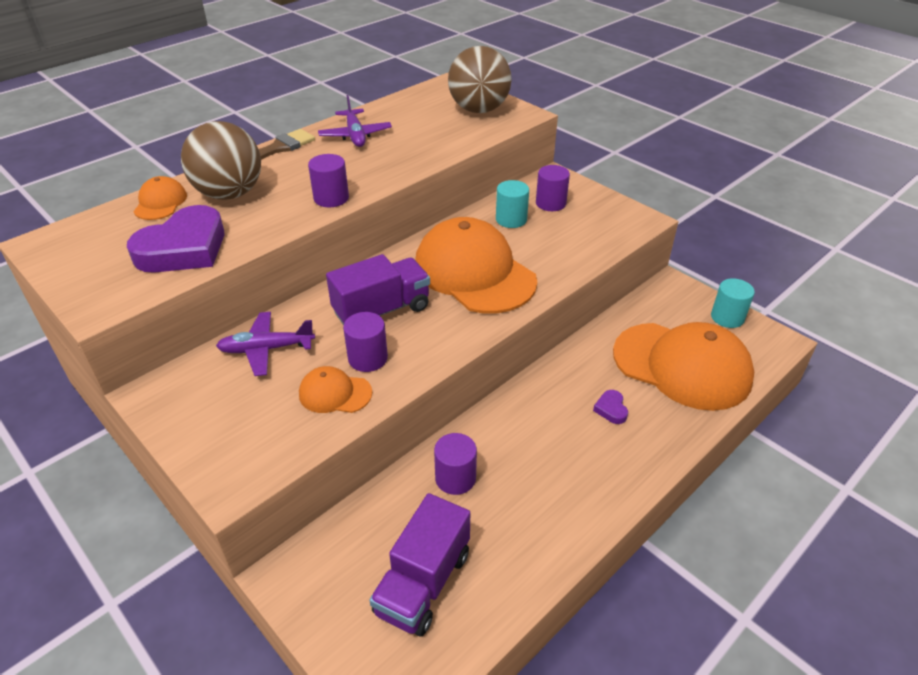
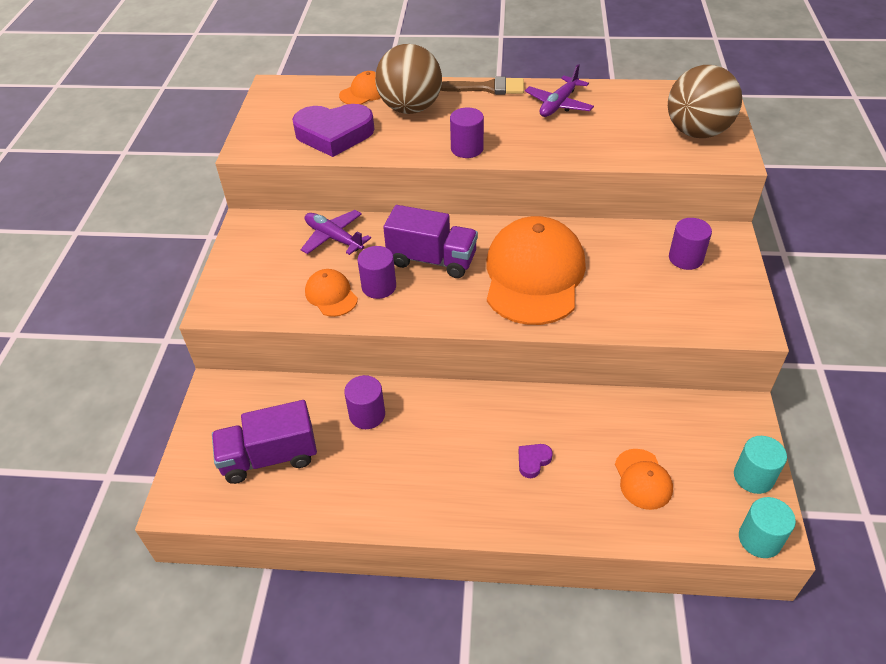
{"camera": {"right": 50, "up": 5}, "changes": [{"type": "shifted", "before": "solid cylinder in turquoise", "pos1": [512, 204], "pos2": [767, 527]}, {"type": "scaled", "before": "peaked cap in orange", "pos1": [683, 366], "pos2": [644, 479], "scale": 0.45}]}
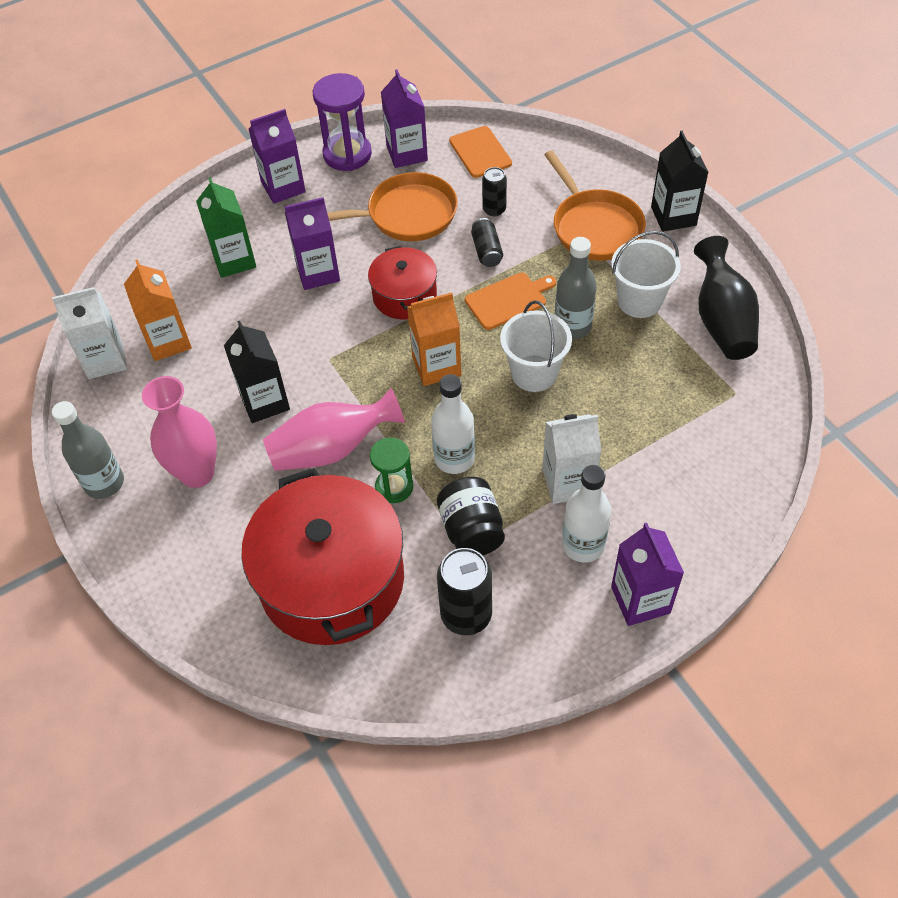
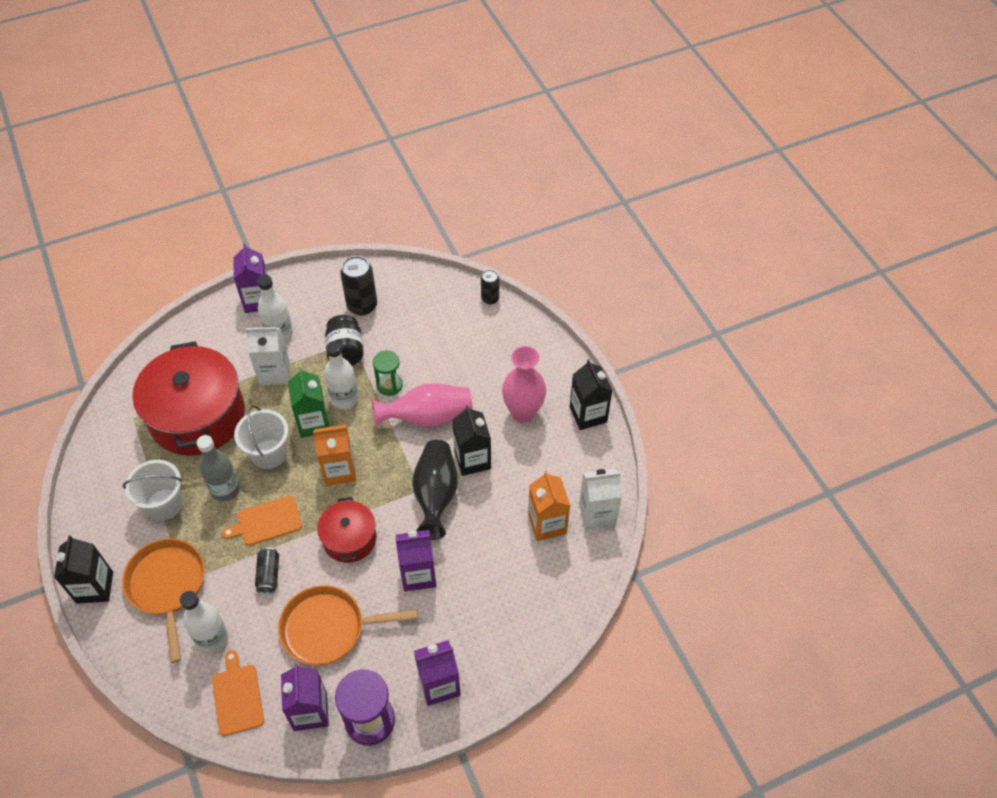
{"camera": {"right": -175, "up": 0}, "changes": [{"type": "shifted", "before": "tin in ebony", "pos1": [494, 191], "pos2": [490, 287]}, {"type": "shifted", "before": "carton in emerald", "pos1": [226, 227], "pos2": [309, 403]}, {"type": "shifted", "before": "vase in ebony", "pos1": [726, 298], "pos2": [435, 490]}, {"type": "swapped", "before": "bottle in ash-grey", "after": "carton in ebony", "pos1": [88, 450], "pos2": [591, 394]}, {"type": "shifted", "before": "cooking pot in crimson", "pos1": [322, 556], "pos2": [189, 398]}, {"type": "new", "after": "bottle in pure white", "pos2": [204, 622]}]}
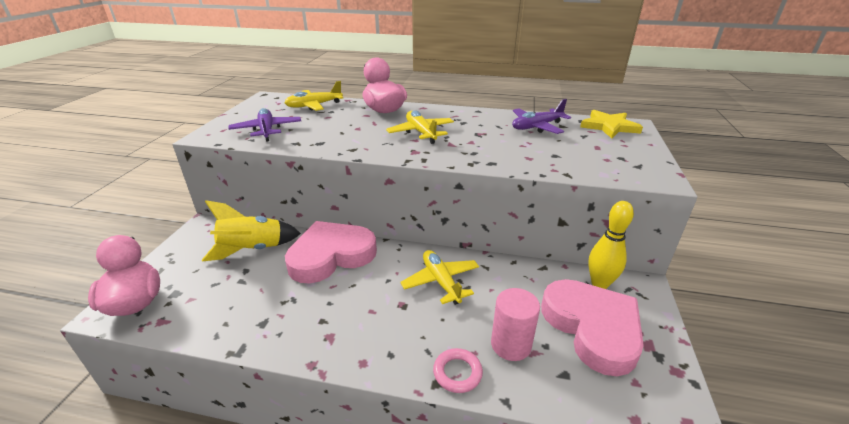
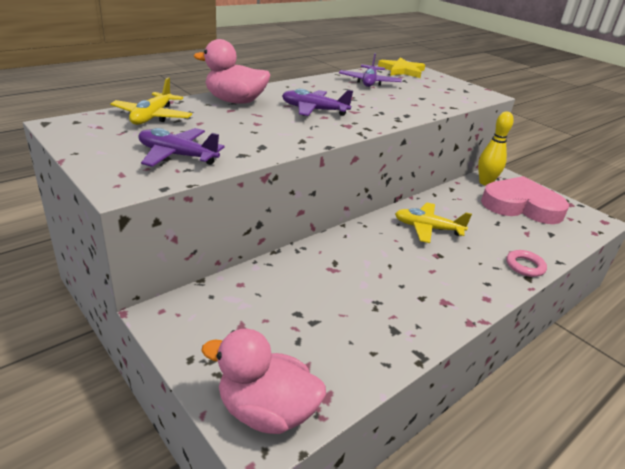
{"camera": {"right": -55, "up": 0}, "changes": [{"type": "repainted", "before": "plane in golden", "after": "plane in purple", "pos1": [420, 127], "pos2": [317, 102]}, {"type": "gone", "before": "rocket in golden", "pos1": [251, 231]}, {"type": "gone", "before": "heart shape in pink", "pos1": [331, 252]}, {"type": "gone", "before": "solid cylinder in pink", "pos1": [515, 324]}]}
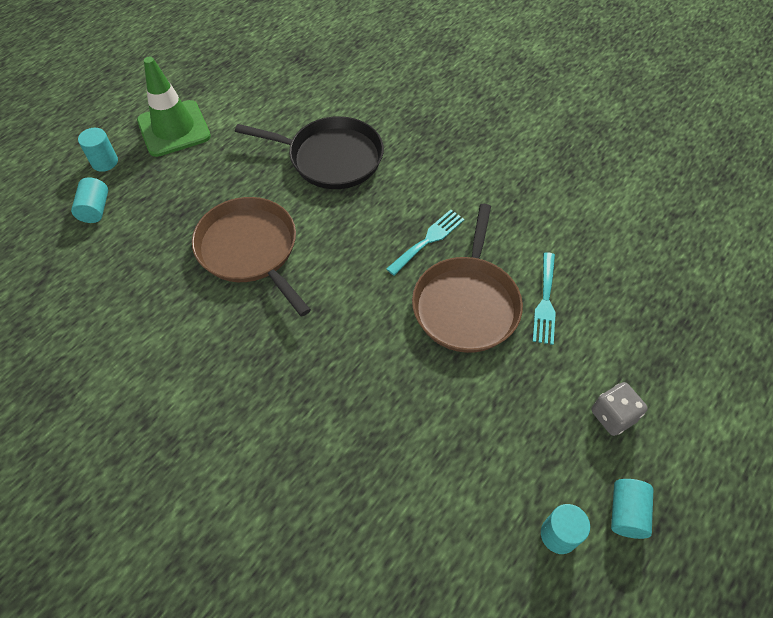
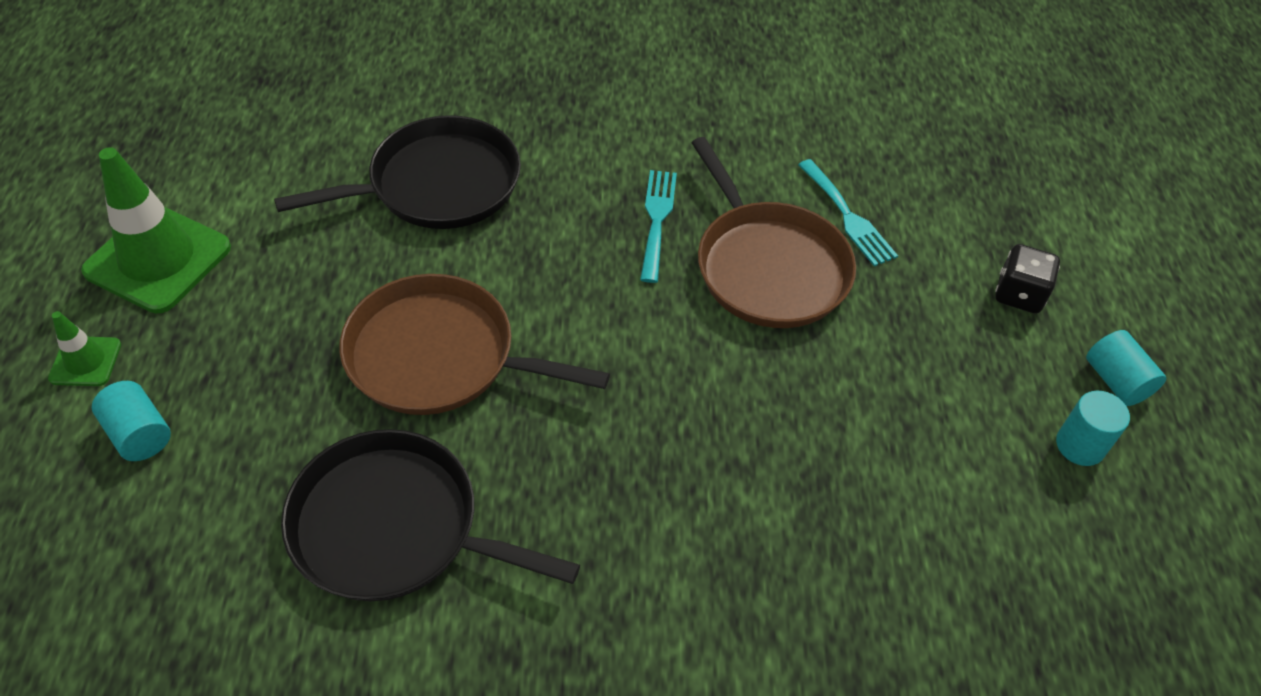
{"camera": {"right": -40, "up": -5}, "changes": [{"type": "swapped", "before": "solid cylinder in turquoise", "after": "traffic cone in emerald", "pos1": [98, 150], "pos2": [84, 348]}, {"type": "repainted", "before": "game die in ash-grey", "after": "game die in ebony", "pos1": [620, 409], "pos2": [1027, 278]}, {"type": "new", "after": "pan in ebony", "pos2": [430, 515]}]}
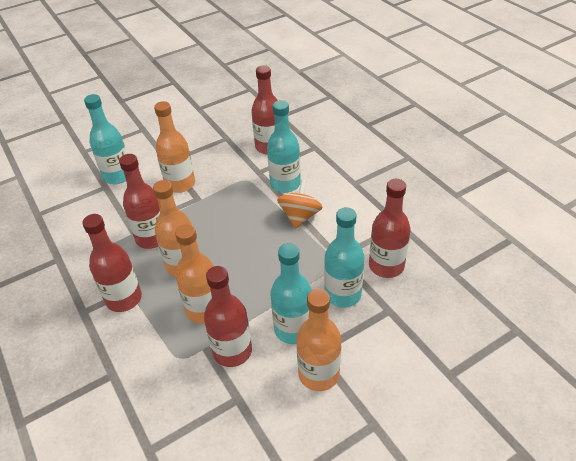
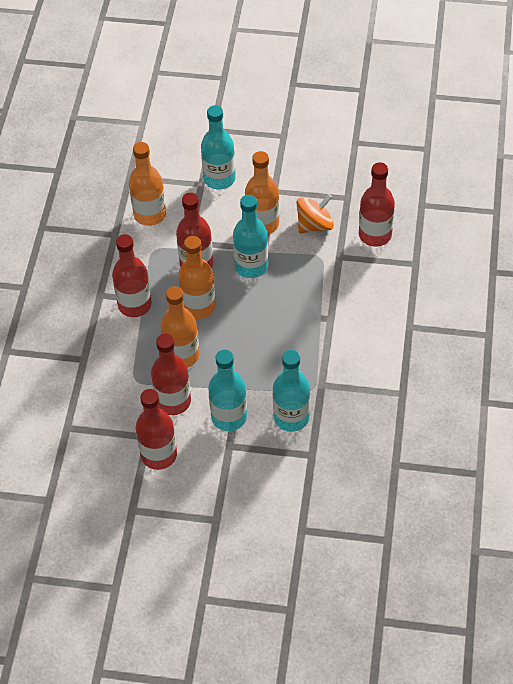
{"camera": {"right": 40, "up": 10}, "changes": [{"type": "shifted", "before": "bottle in turquoise", "pos1": [284, 146], "pos2": [250, 236]}, {"type": "shifted", "before": "bottle in crimson", "pos1": [390, 228], "pos2": [156, 429]}, {"type": "shifted", "before": "spinning top in orange", "pos1": [300, 204], "pos2": [315, 213]}, {"type": "shifted", "before": "bottle in orange", "pos1": [318, 340], "pos2": [147, 184]}]}
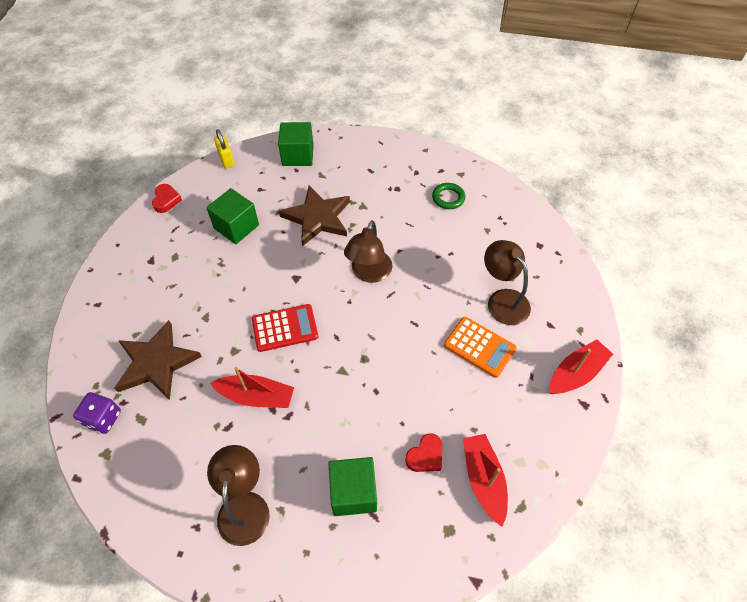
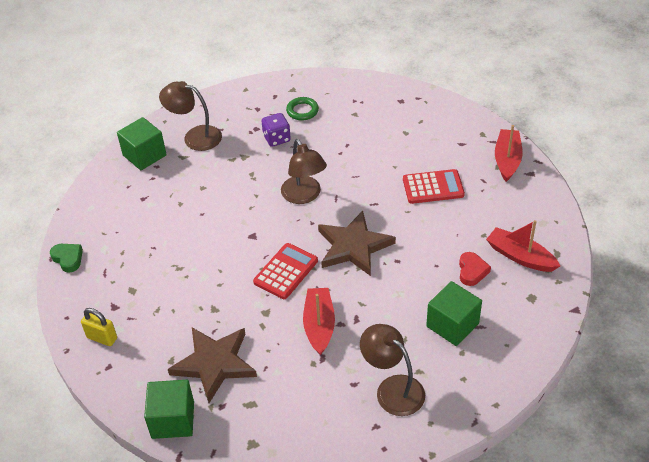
{"camera": {"right": -40, "up": -10}, "changes": [{"type": "shifted", "before": "small lock in golden", "pos1": [224, 149], "pos2": [99, 327]}, {"type": "repainted", "before": "heart shape in crimson", "after": "heart shape in emerald", "pos1": [167, 198], "pos2": [66, 258]}, {"type": "shifted", "before": "star in russet", "pos1": [314, 215], "pos2": [357, 243]}, {"type": "shifted", "before": "solid cube in emerald", "pos1": [232, 216], "pos2": [169, 409]}, {"type": "shifted", "before": "lamp in russet", "pos1": [507, 282], "pos2": [190, 116]}, {"type": "repainted", "before": "pocket calculator in orange", "after": "pocket calculator in crimson", "pos1": [480, 347], "pos2": [434, 186]}, {"type": "rotated", "before": "boat in crimson", "pos1": [252, 387], "pos2": [319, 322], "turn": -60}, {"type": "shifted", "before": "game die in purple", "pos1": [97, 413], "pos2": [276, 130]}]}
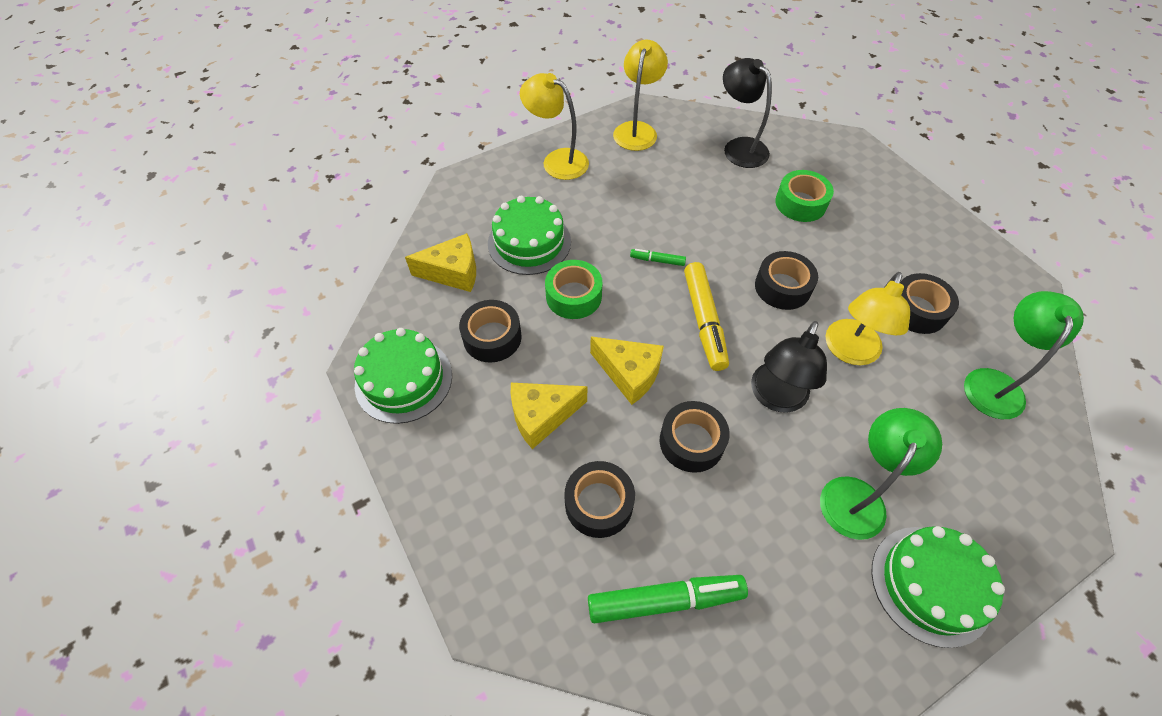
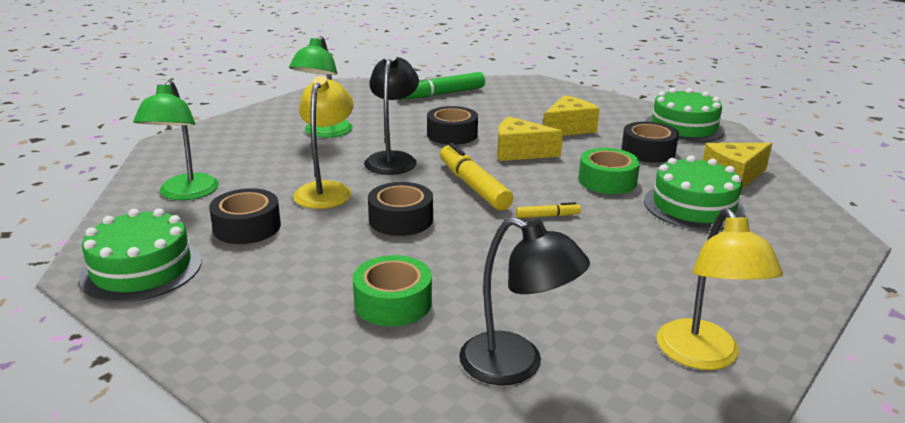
{"camera": {"right": 160, "up": -30}, "changes": [{"type": "gone", "before": "lamp in golden", "pos1": [554, 126]}, {"type": "repainted", "before": "felt pen in emerald", "after": "felt pen in golden", "pos1": [658, 257], "pos2": [548, 210]}, {"type": "gone", "before": "sticky tape in ebony", "pos1": [599, 499]}, {"type": "shifted", "before": "layer cake in emerald", "pos1": [938, 587], "pos2": [140, 255]}]}
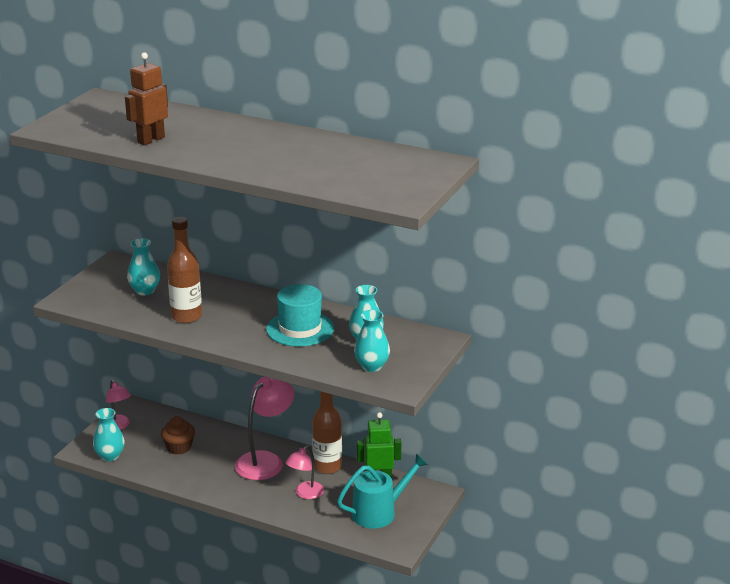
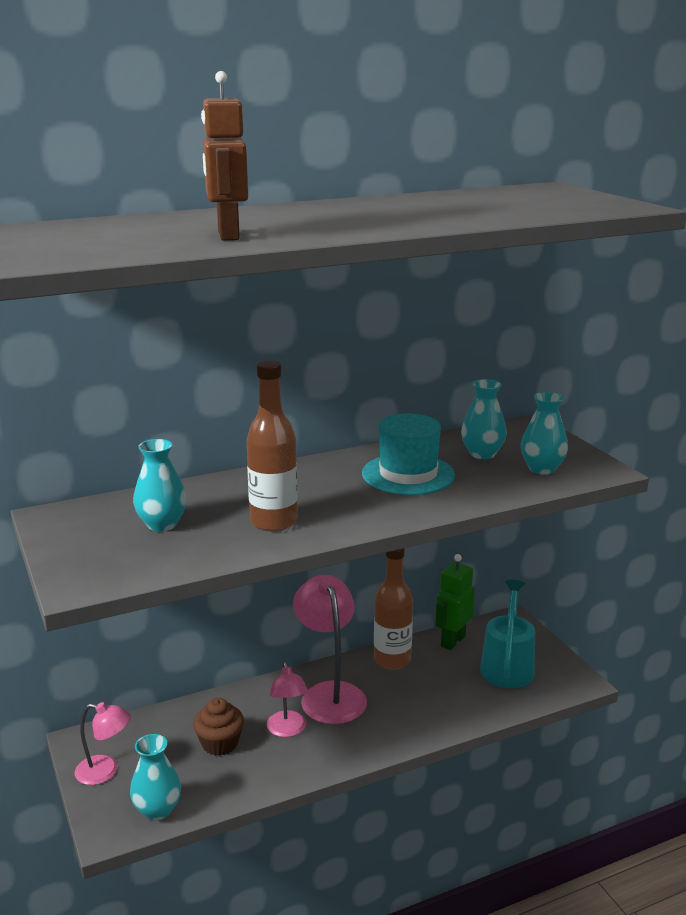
{"camera": {"right": -50, "up": -5}, "changes": [{"type": "shifted", "before": "lamp in pink", "pos1": [304, 472], "pos2": [287, 699]}]}
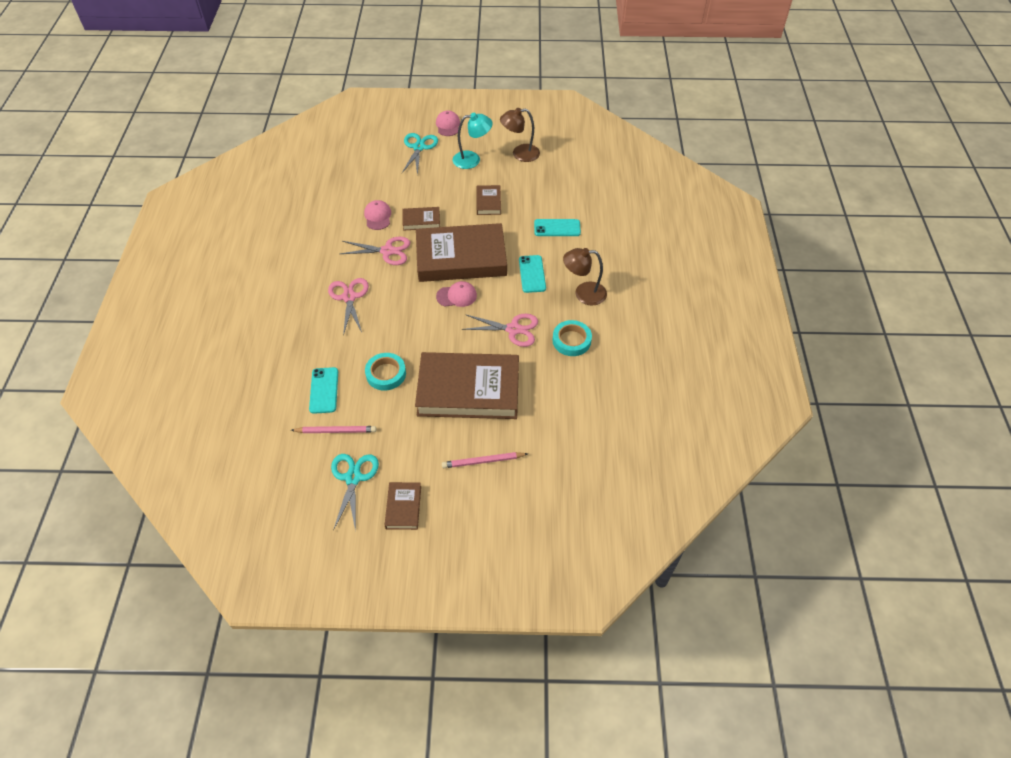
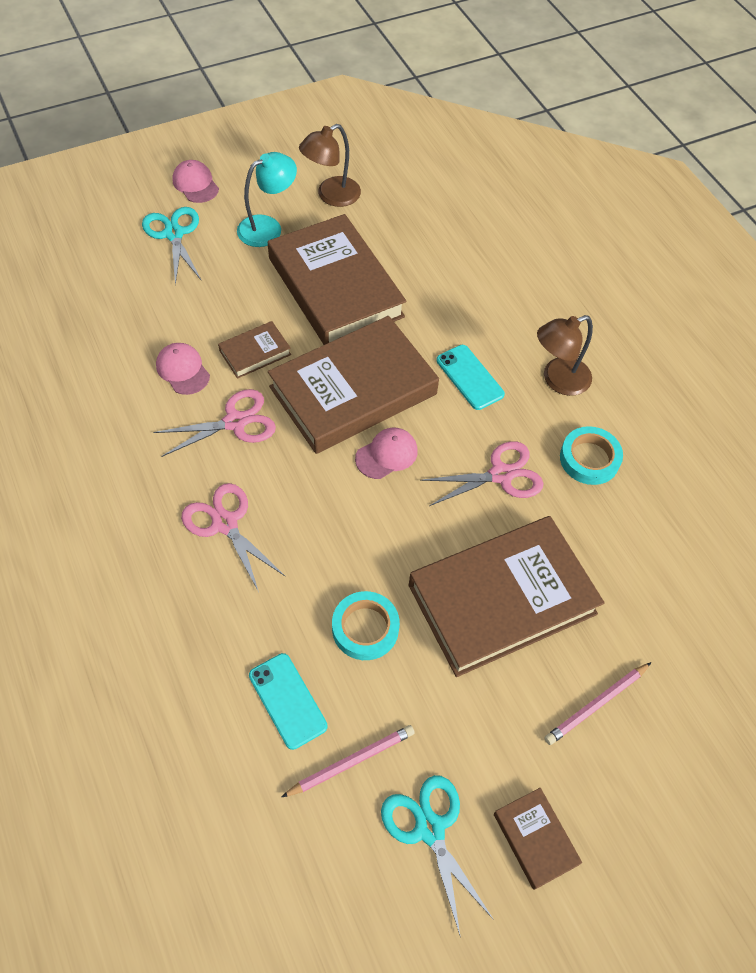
{"camera": {"right": -30, "up": 5}, "changes": [{"type": "scaled", "before": "hardback in russet", "pos1": [489, 200], "pos2": [337, 279], "scale": 2.28}, {"type": "gone", "before": "phone in turquoise", "pos1": [557, 227]}]}
